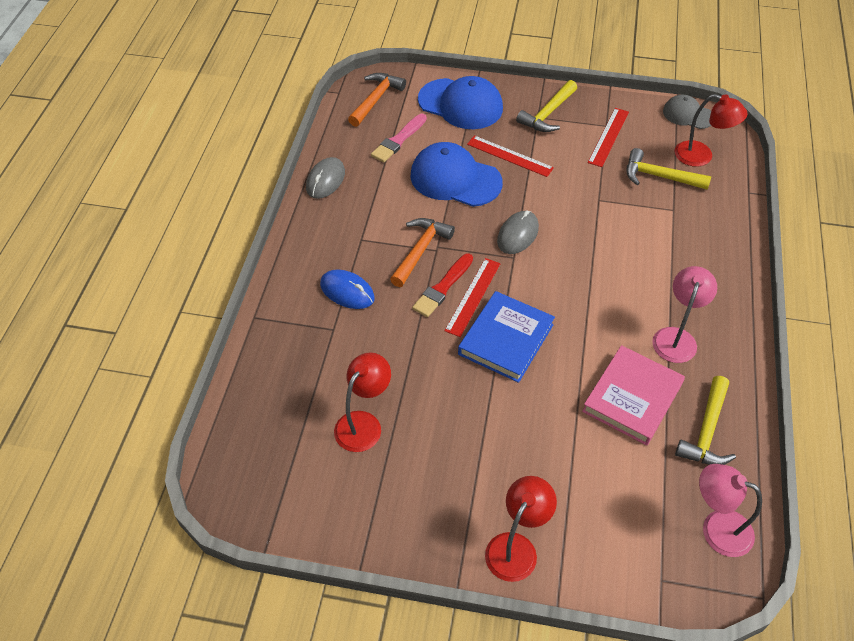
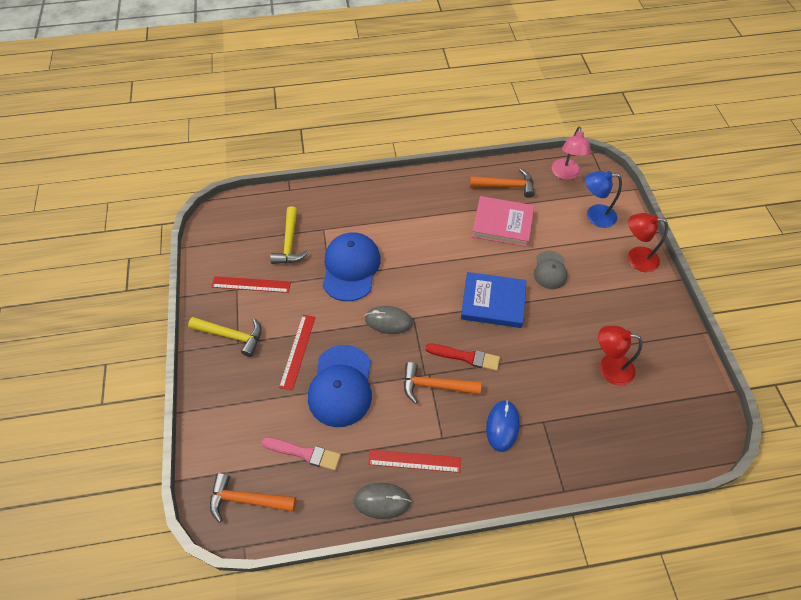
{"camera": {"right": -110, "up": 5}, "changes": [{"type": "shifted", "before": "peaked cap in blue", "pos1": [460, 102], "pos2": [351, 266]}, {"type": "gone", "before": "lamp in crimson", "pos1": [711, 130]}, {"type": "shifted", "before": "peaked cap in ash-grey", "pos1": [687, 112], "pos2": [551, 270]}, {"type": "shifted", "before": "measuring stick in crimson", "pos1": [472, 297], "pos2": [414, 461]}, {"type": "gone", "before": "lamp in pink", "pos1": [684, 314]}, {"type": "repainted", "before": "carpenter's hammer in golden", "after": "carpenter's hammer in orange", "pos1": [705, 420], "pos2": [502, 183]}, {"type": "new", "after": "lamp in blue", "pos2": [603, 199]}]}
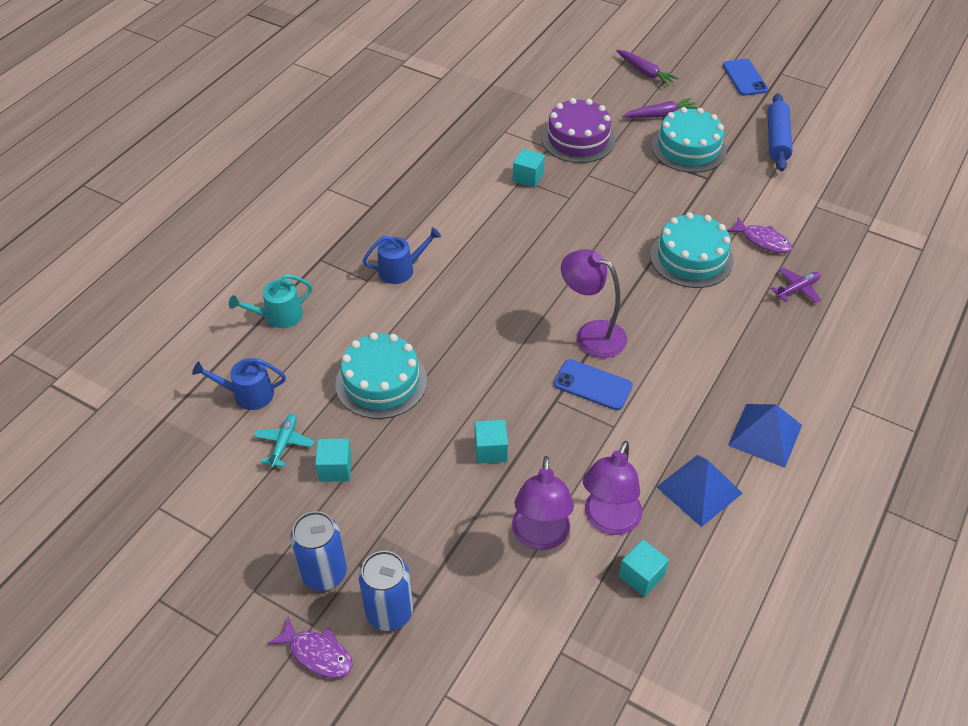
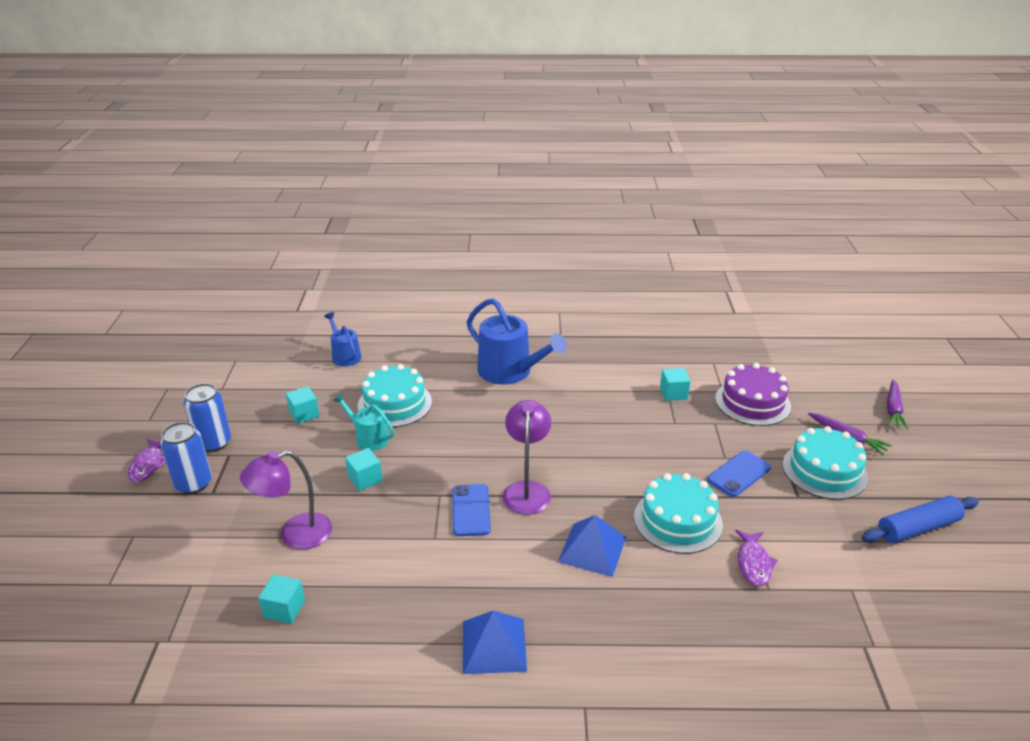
{"camera": {"right": 60, "up": -15}, "changes": [{"type": "shifted", "before": "phone in blue", "pos1": [745, 77], "pos2": [739, 474]}, {"type": "scaled", "before": "watering can in blue", "pos1": [402, 255], "pos2": [517, 341], "scale": 1.81}, {"type": "gone", "before": "plane in purple", "pos1": [796, 285]}, {"type": "shifted", "before": "watering can in turquoise", "pos1": [271, 301], "pos2": [364, 422]}, {"type": "gone", "before": "plane in turquoise", "pos1": [284, 441]}, {"type": "gone", "before": "lamp in purple", "pos1": [612, 488]}, {"type": "shifted", "before": "pyramid shape in blue", "pos1": [700, 491], "pos2": [592, 546]}]}
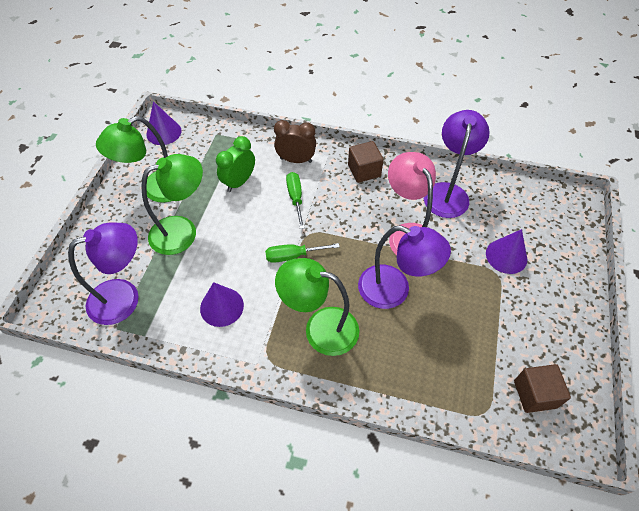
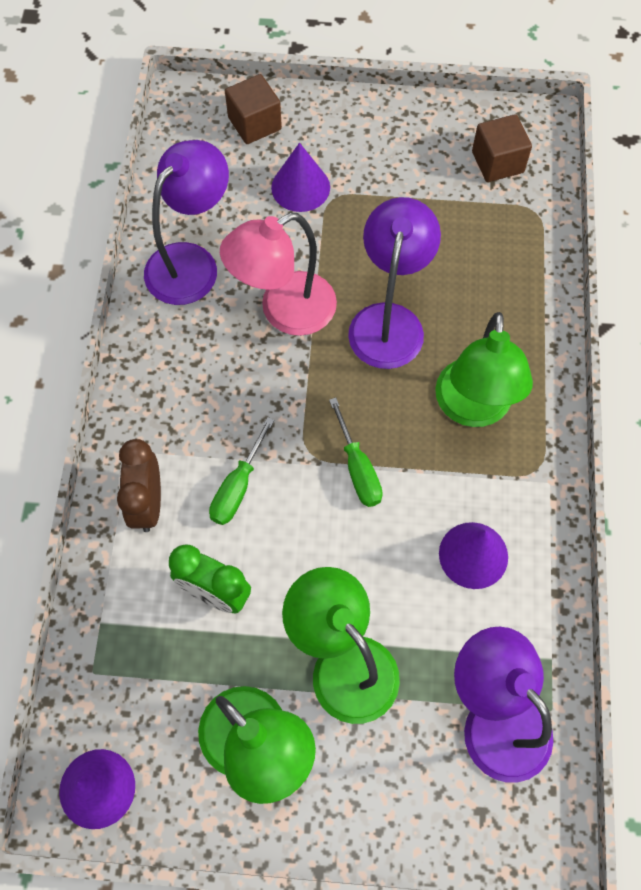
{"camera": {"right": -100, "up": 10}, "changes": [{"type": "rotated", "before": "lamp in purple", "pos1": [457, 164], "pos2": [186, 222], "turn": 120}, {"type": "shifted", "before": "solid cube in russet", "pos1": [366, 162], "pos2": [253, 109]}, {"type": "rotated", "before": "screwdriver in emerald", "pos1": [295, 200], "pos2": [242, 471], "turn": -45}]}
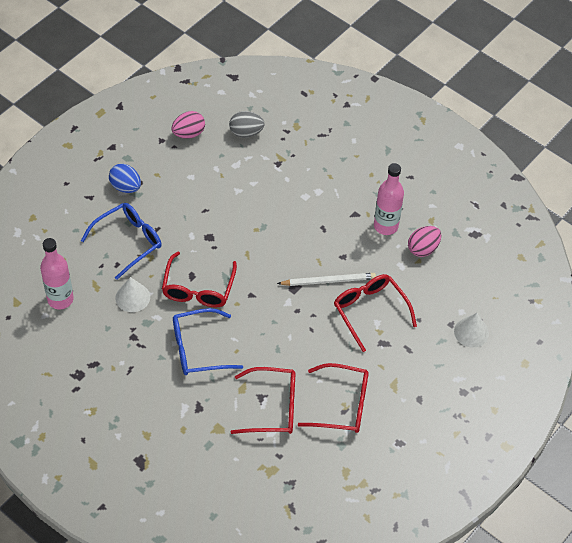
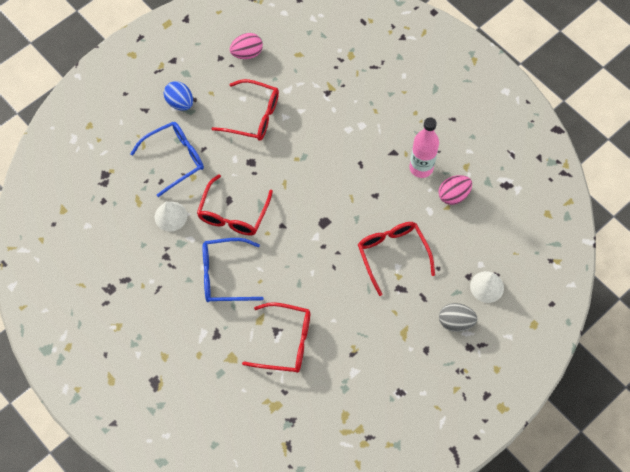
{"camera": {"right": 10, "up": 10}, "changes": [{"type": "shifted", "before": "egg in ash-grey", "pos1": [247, 124], "pos2": [458, 317]}, {"type": "gone", "before": "bottle in pink", "pos1": [57, 273]}, {"type": "gone", "before": "wooden pencil in pure white", "pos1": [326, 279]}, {"type": "shifted", "before": "glasses in crimson", "pos1": [333, 398], "pos2": [245, 110]}]}
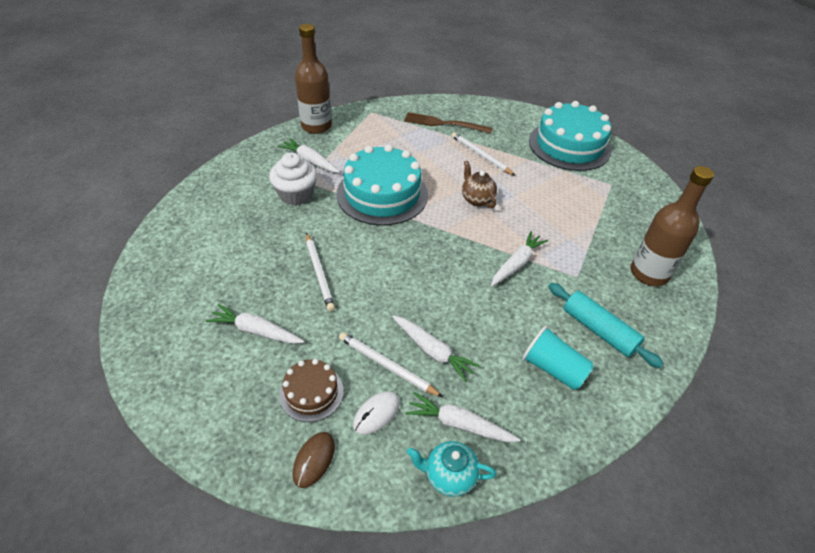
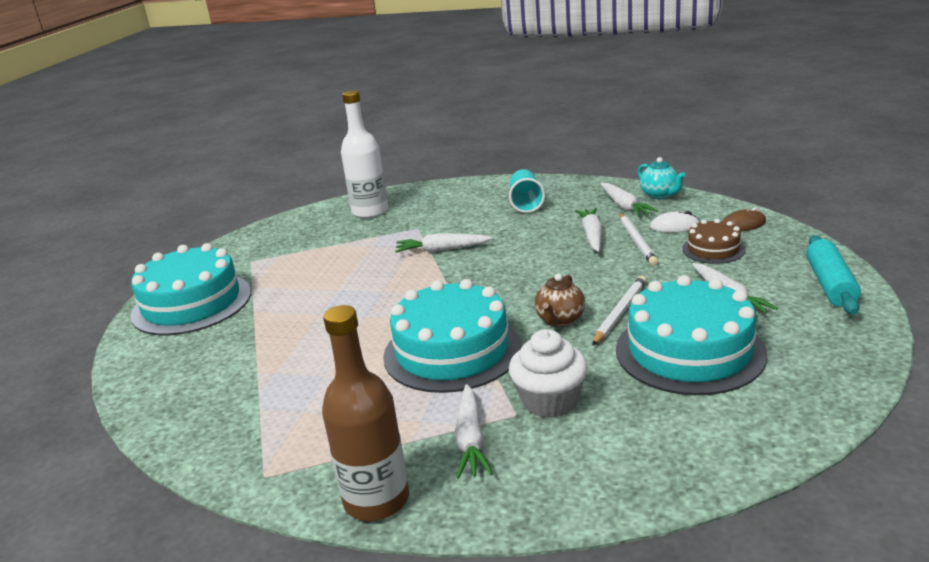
{"camera": {"right": -125, "up": -20}, "changes": [{"type": "gone", "before": "dinner fork in russet", "pos1": [448, 123]}, {"type": "gone", "before": "wooden pencil in pure white", "pos1": [483, 154]}, {"type": "shifted", "before": "china teapot in russet", "pos1": [479, 184], "pos2": [559, 300]}, {"type": "repainted", "before": "bottle in russet", "after": "bottle in pure white", "pos1": [672, 226], "pos2": [364, 154]}, {"type": "shifted", "before": "dough roller in turquoise", "pos1": [606, 325], "pos2": [833, 275]}, {"type": "new", "after": "layer cake in turquoise", "pos2": [691, 335]}]}
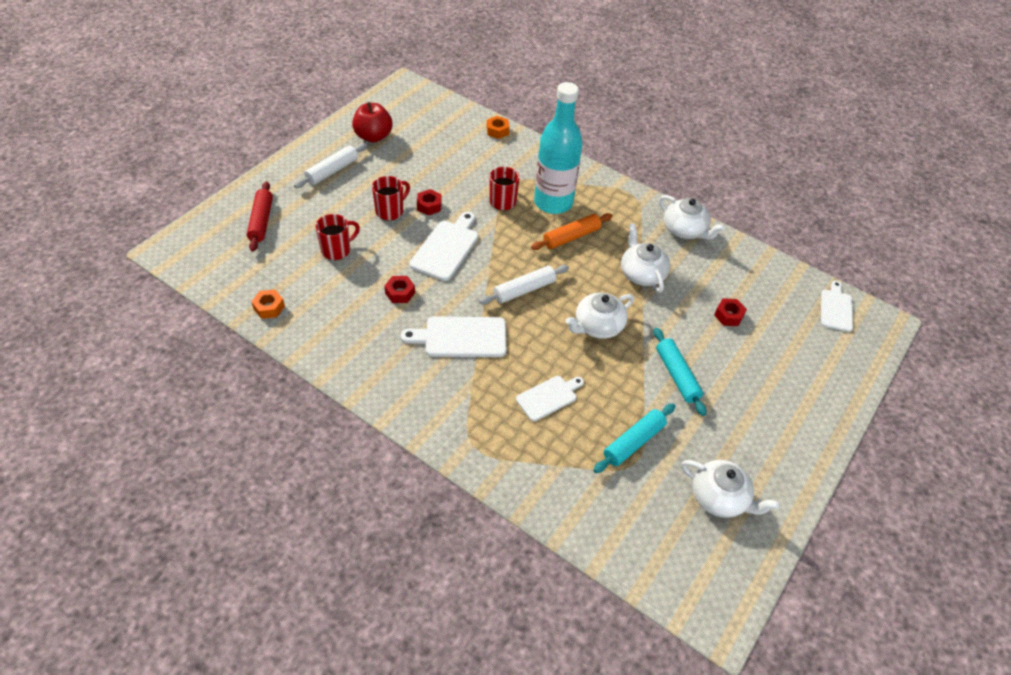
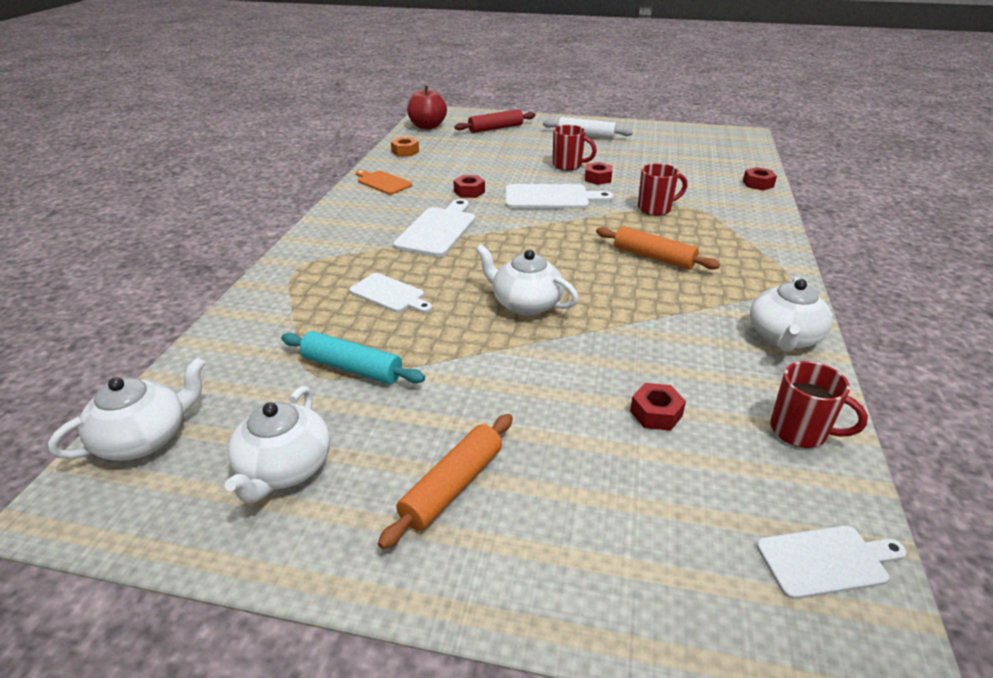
{"camera": {"right": 70, "up": -15}, "changes": [{"type": "gone", "before": "bottle in turquoise", "pos1": [558, 148]}, {"type": "shifted", "before": "toy apple in crimson", "pos1": [372, 122], "pos2": [427, 107]}, {"type": "repainted", "before": "nut in orange", "after": "nut in crimson", "pos1": [498, 127], "pos2": [760, 178]}, {"type": "shifted", "before": "coffee mug in crimson", "pos1": [337, 237], "pos2": [819, 404]}, {"type": "shifted", "before": "china teapot in pure white", "pos1": [645, 258], "pos2": [126, 409]}, {"type": "gone", "before": "dough roller in pure white", "pos1": [524, 285]}, {"type": "rotated", "before": "cutting board in pure white", "pos1": [454, 336], "pos2": [434, 228], "turn": 45}, {"type": "gone", "before": "dough roller in turquoise", "pos1": [680, 372]}, {"type": "new", "after": "cutting board in orange", "pos2": [384, 182]}, {"type": "new", "after": "dough roller in orange", "pos2": [445, 481]}]}
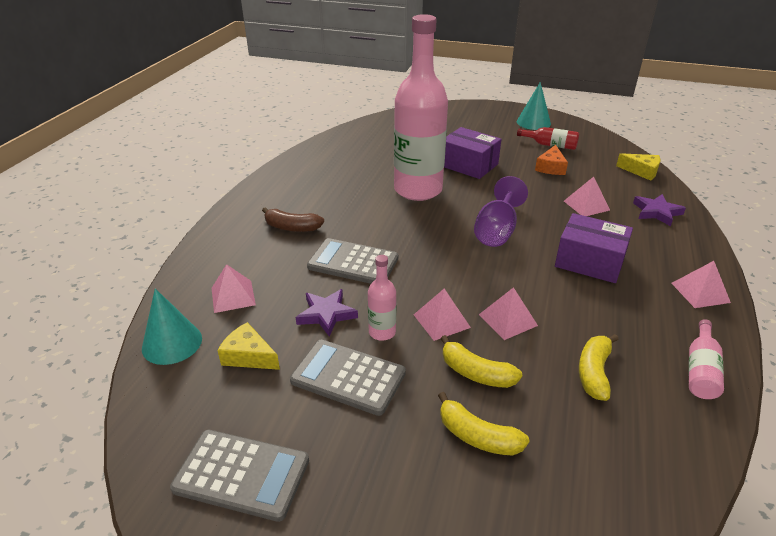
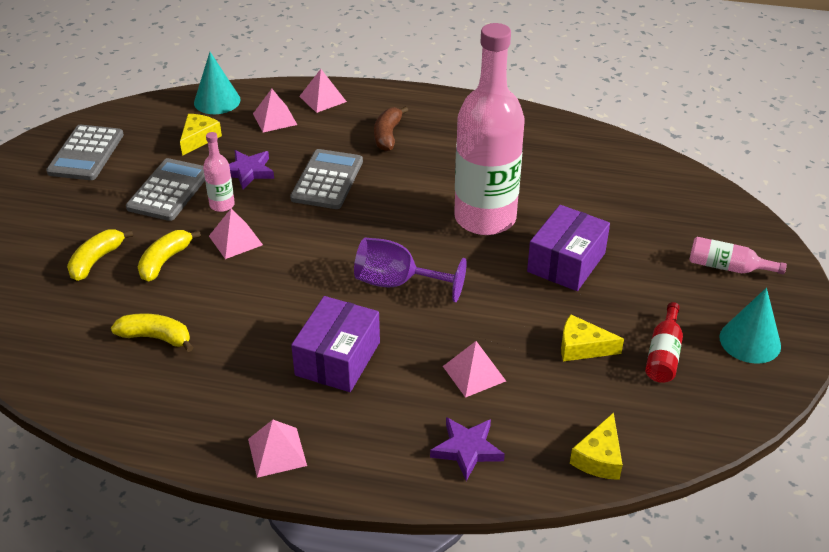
{"camera": {"right": 85, "up": 5}, "changes": [{"type": "repainted", "before": "cheese in orange", "after": "cheese in golden", "pos1": [551, 160], "pos2": [592, 338]}, {"type": "shifted", "before": "pyramid shape in pink", "pos1": [508, 313], "pos2": [323, 91]}, {"type": "shifted", "before": "bottle in pink", "pos1": [706, 359], "pos2": [738, 255]}]}
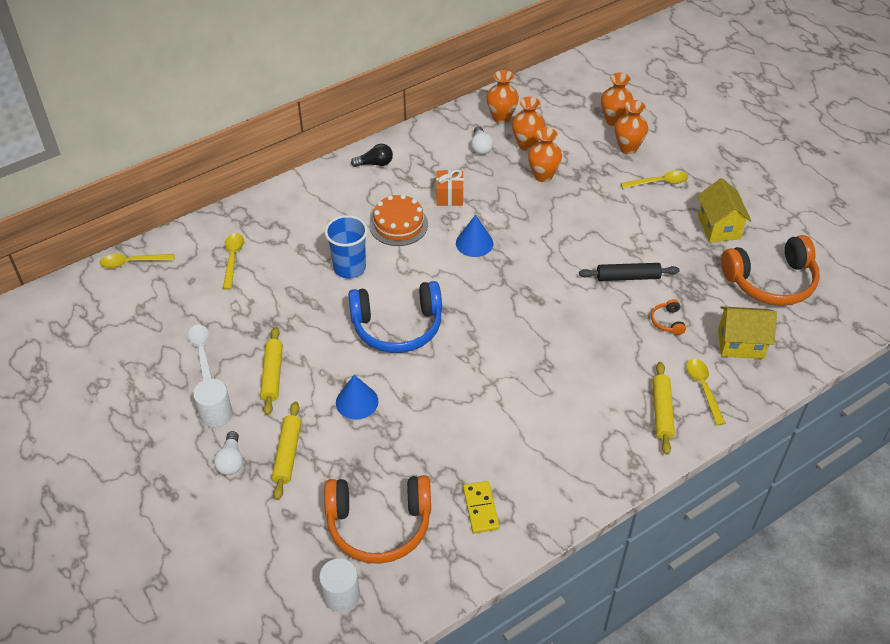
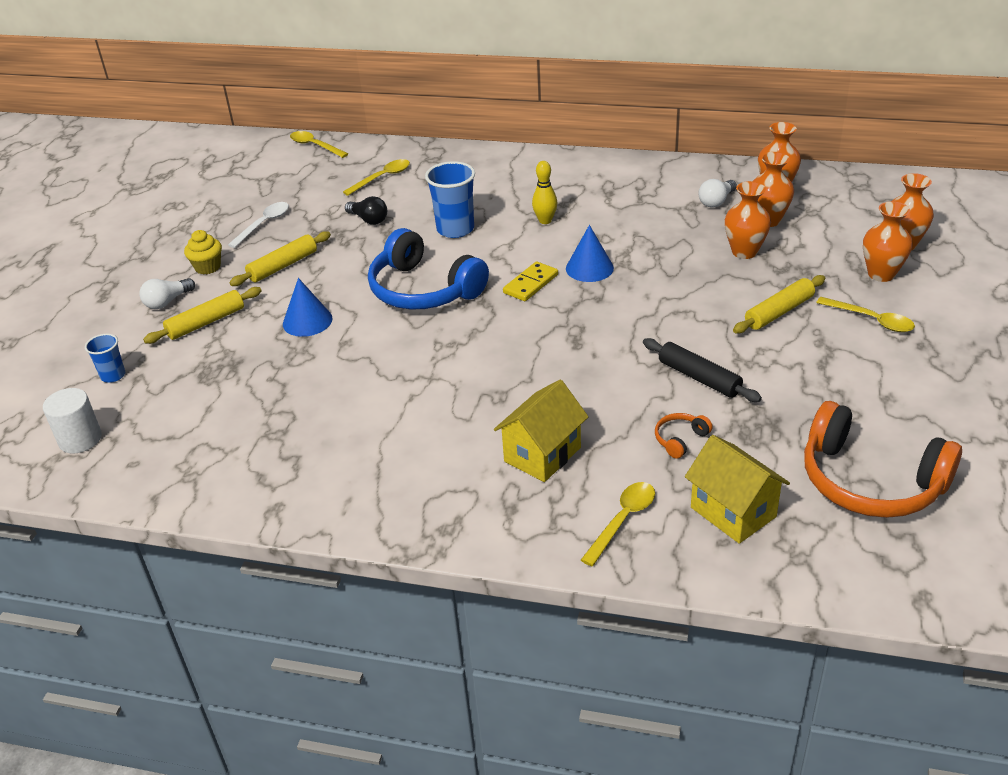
{"camera": {"right": 50, "up": -10}, "changes": [{"type": "shifted", "before": "lightbulb in ebony", "pos1": [372, 155], "pos2": [366, 210]}, {"type": "gone", "before": "wrapped gift in orange", "pos1": [450, 187]}, {"type": "shifted", "before": "toy house in golden", "pos1": [724, 210], "pos2": [541, 431]}, {"type": "swapped", "before": "layer cake in orange", "after": "tenpin in golden", "pos1": [398, 220], "pos2": [544, 192]}, {"type": "shifted", "before": "dough roller in golden", "pos1": [663, 408], "pos2": [779, 304]}, {"type": "swapped", "before": "solid cylinder in pure white", "after": "cupcake in golden", "pos1": [213, 403], "pos2": [203, 252]}, {"type": "gone", "before": "over-ear headphones in orange", "pos1": [377, 519]}, {"type": "shifted", "before": "domino tile in golden", "pos1": [481, 507], "pos2": [530, 281]}, {"type": "new", "after": "tumbler in blue", "pos2": [105, 358]}]}
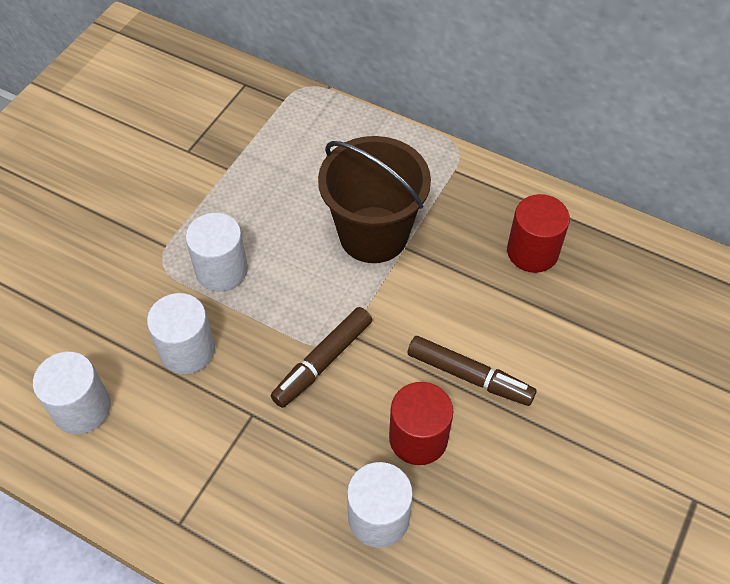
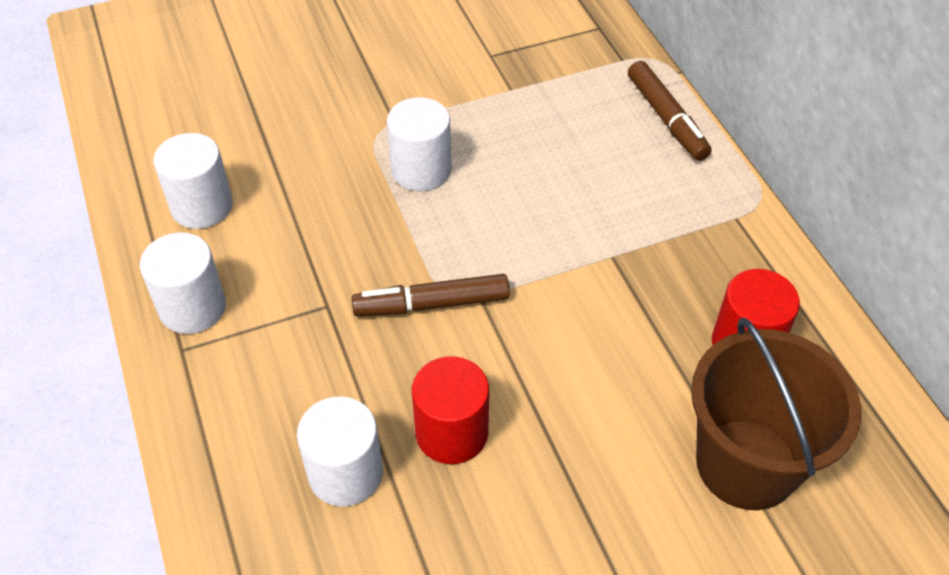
{"camera": {"right": 40, "up": -5}, "changes": [{"type": "shifted", "before": "sand bucket in russet", "pos1": [374, 199], "pos2": [776, 414]}, {"type": "shifted", "before": "solid cylinder in pure white", "pos1": [181, 333], "pos2": [183, 283]}, {"type": "shifted", "before": "felt pen in russet", "pos1": [472, 371], "pos2": [669, 111]}]}
